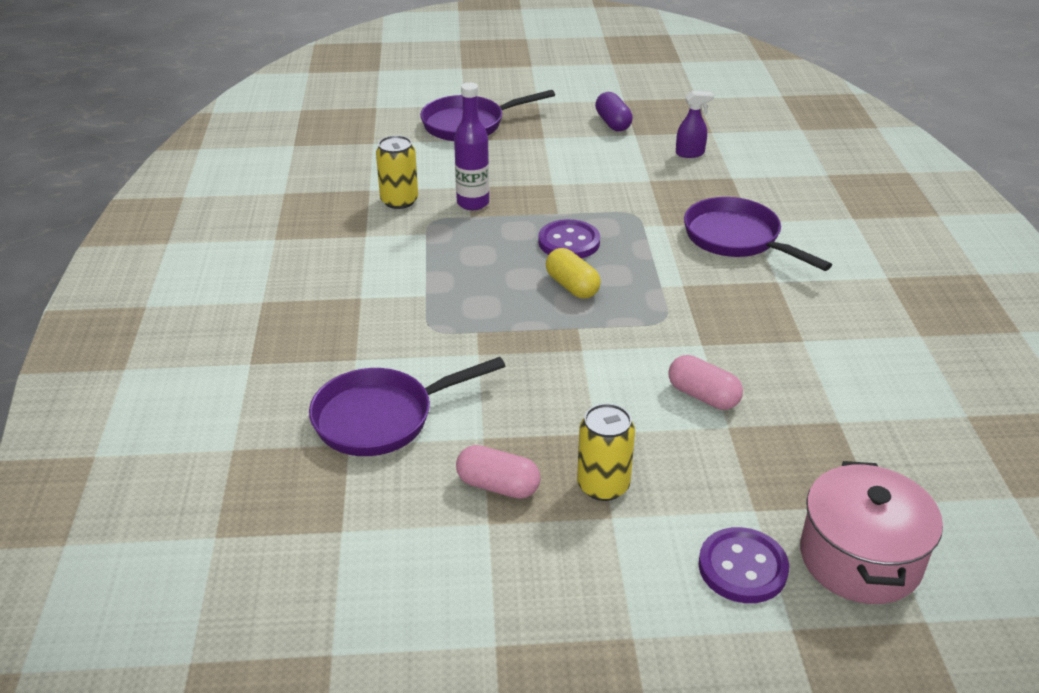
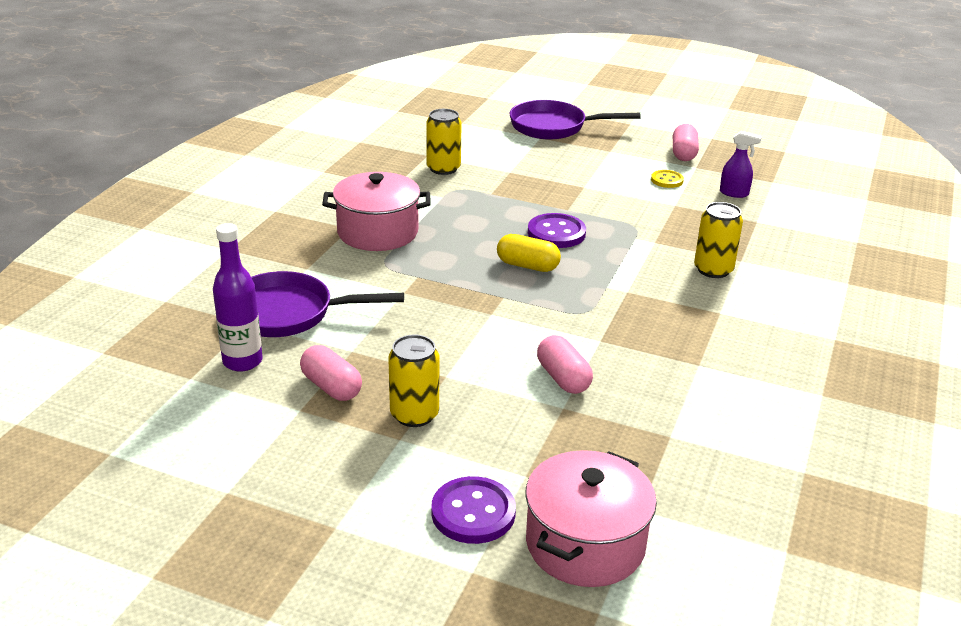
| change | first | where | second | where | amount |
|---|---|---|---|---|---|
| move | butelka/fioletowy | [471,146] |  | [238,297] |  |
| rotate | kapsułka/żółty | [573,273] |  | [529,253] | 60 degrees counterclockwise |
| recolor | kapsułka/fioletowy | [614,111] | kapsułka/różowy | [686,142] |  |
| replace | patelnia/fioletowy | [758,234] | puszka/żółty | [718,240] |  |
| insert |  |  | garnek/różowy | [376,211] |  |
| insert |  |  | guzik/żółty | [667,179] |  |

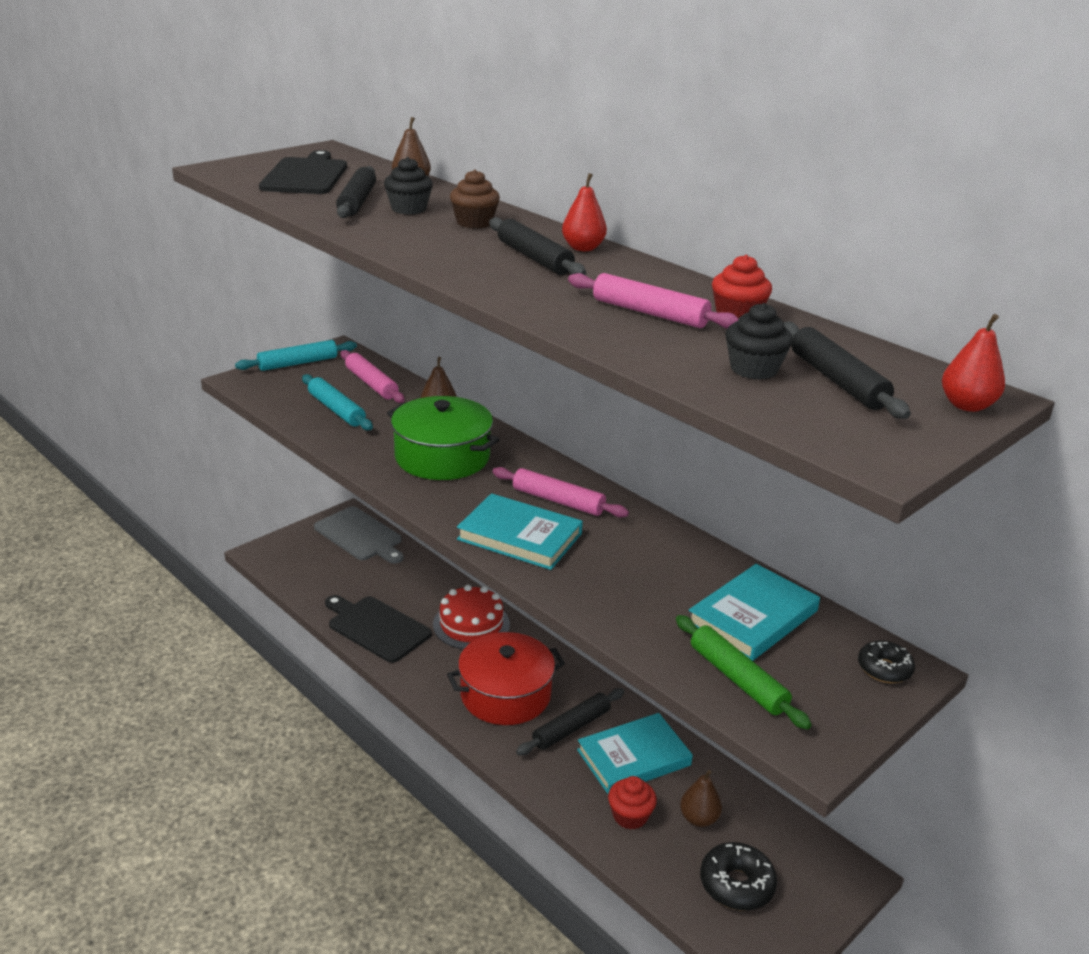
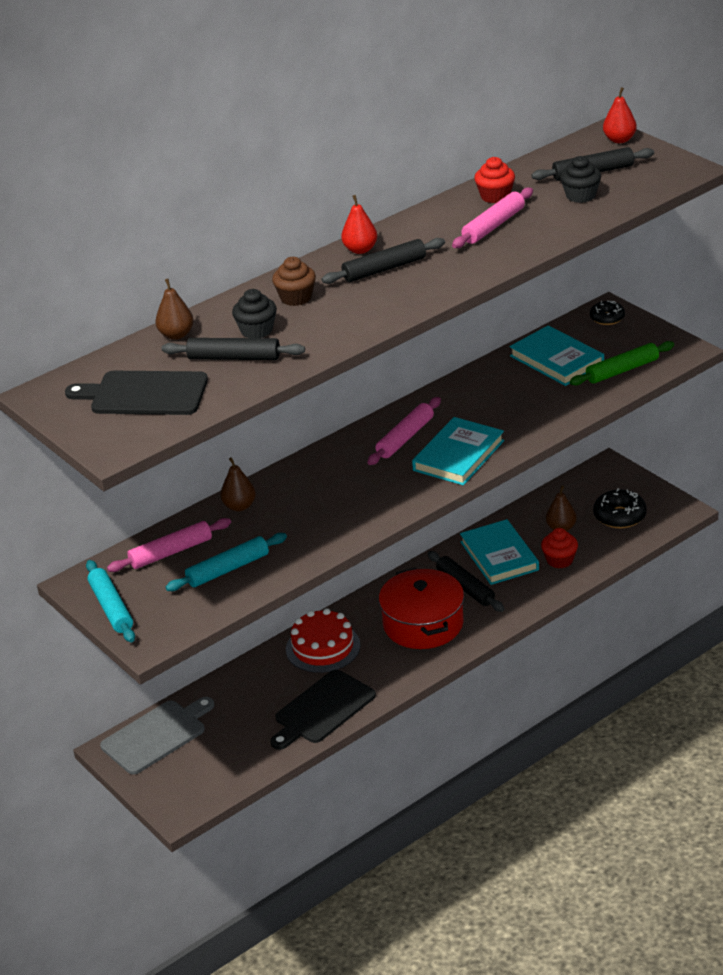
| change | first | where | second | where | amount |
|---|---|---|---|---|---|
| delete | garnek/zielony | [443,438] |  |  |  |

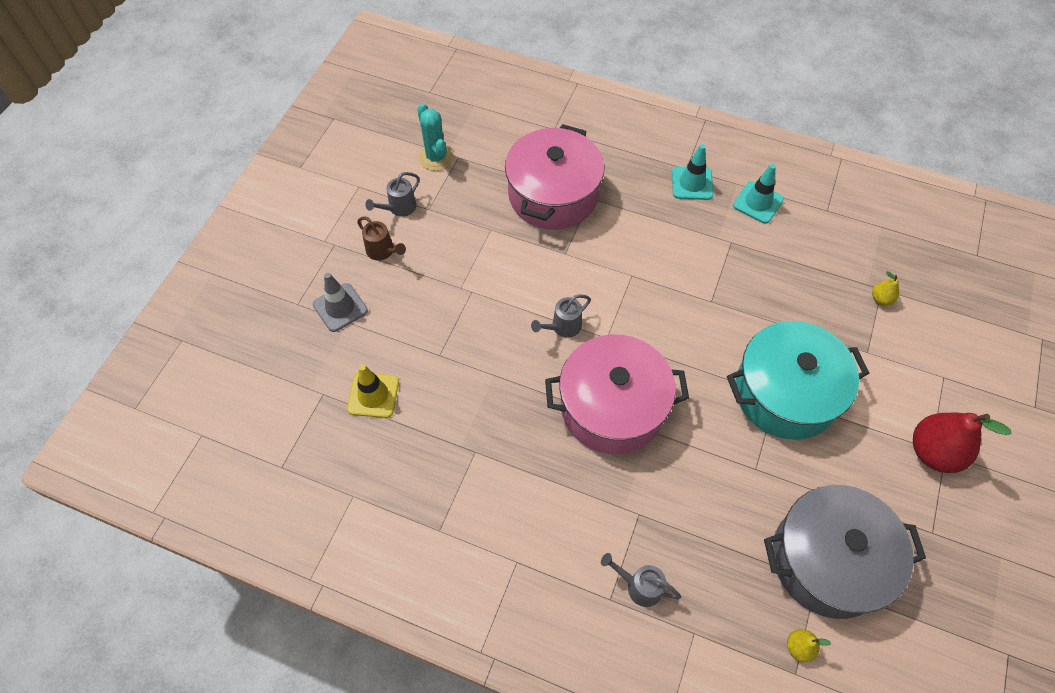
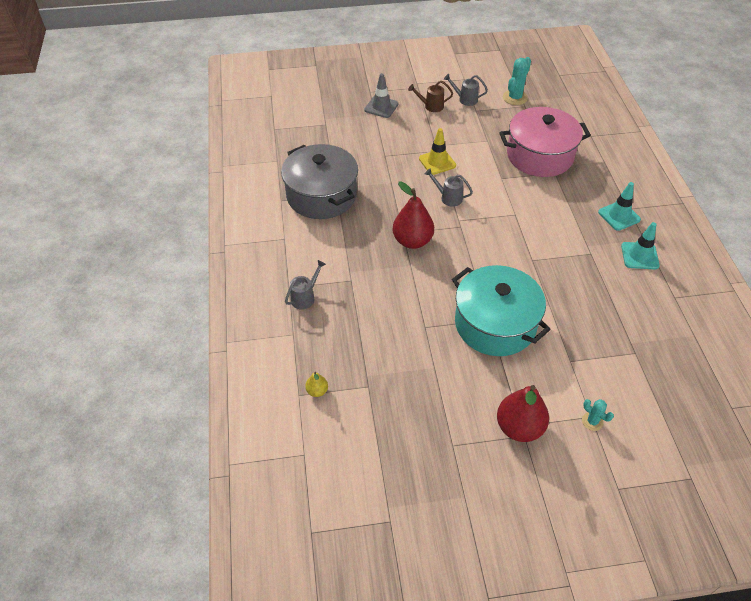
| change | first | where | second | where | amount |
|---|---|---|---|---|---|
| move | pachołek/żółty | [373,391] |  | [437,151] |  |
| rotate | konewka/brązowy | [381,238] |  | [430,96] | 75 degrees clockwise |
| replace | garnek/różowy | [617,394] | gruszka/czerwony | [413,215] |  |
| rotate | konewka/szary | [641,580] |  | [305,285] | 45 degrees clockwise |
| move | garnek/szary | [845,552] |  | [319,181] |  |
| delete | gruszka/żółty | [885,288] |  |  |  |
| insert |  |  | kaktus/turkusowy | [598,415] |  |

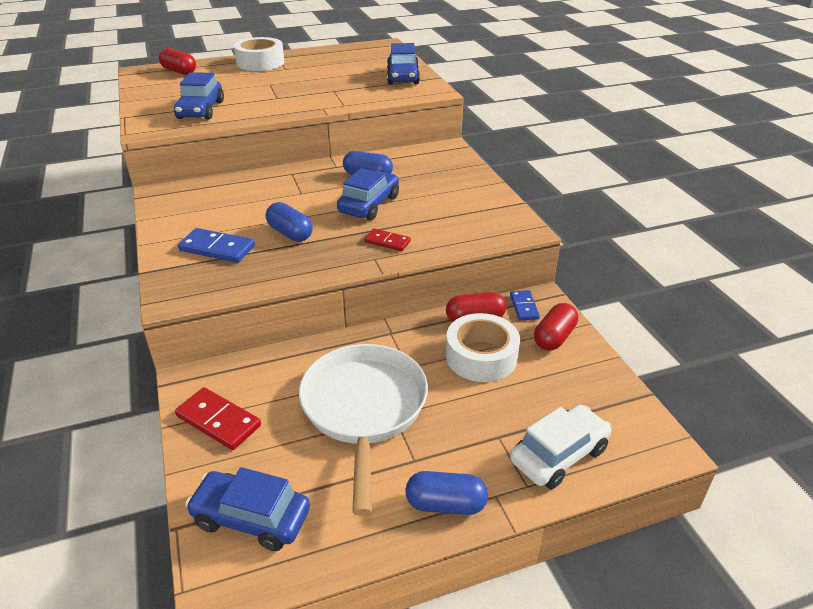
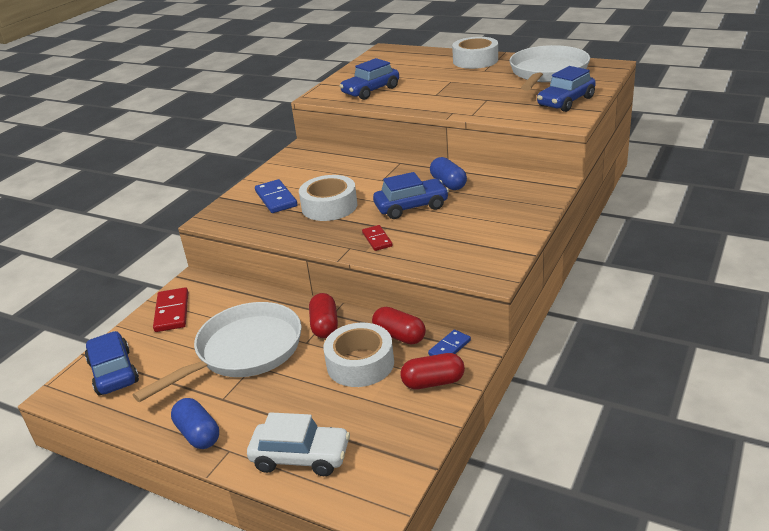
| change | first | where | second | where | amount |
|---|---|---|---|---|---|
| move | kapsułka/czerwony | [177,61] |  | [323,315] |  |
| replace | kapsułka/niebieski | [289,222] | taśma klejąca/biały | [328,198] |  |
| insert |  |  | patelnia/biały | [549,68] |  |

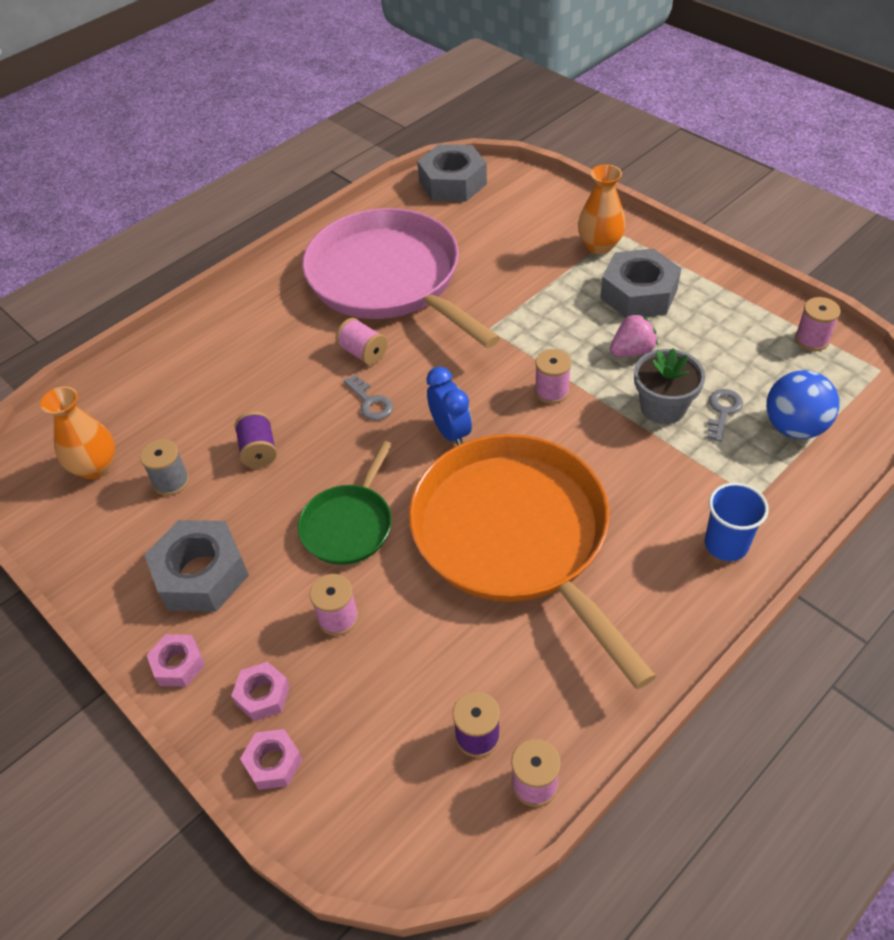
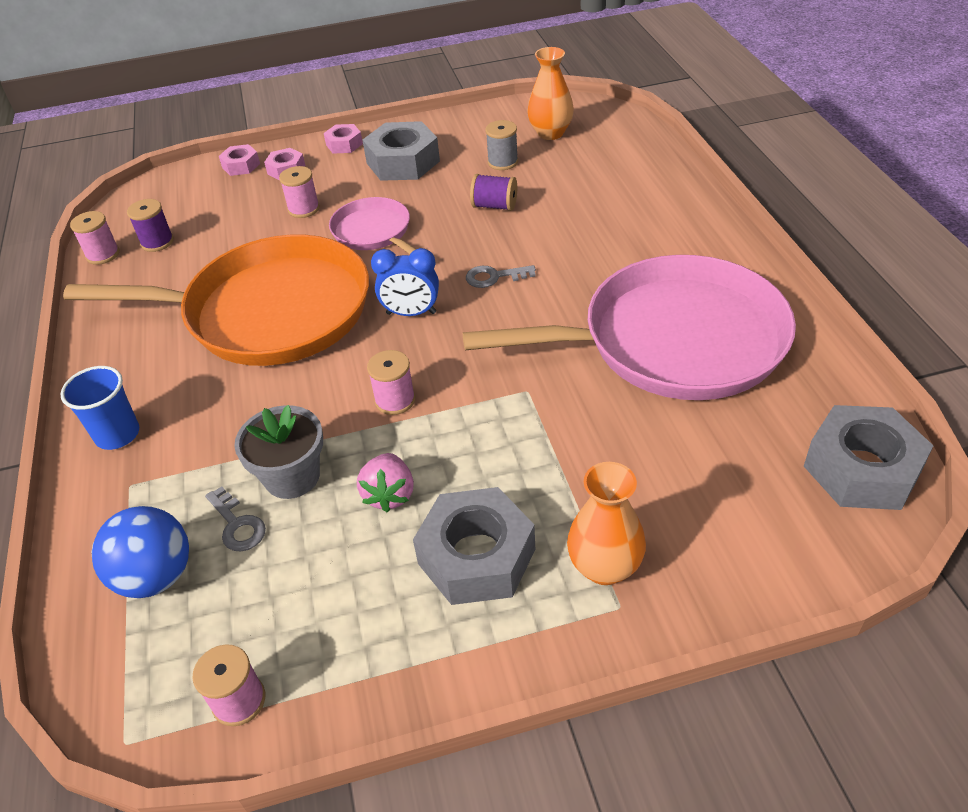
| change | first | where | second | where | amount |
|---|---|---|---|---|---|
| recolor | patelnia/zielony | [345,503] | patelnia/różowy | [372,225] |  |
| delete | szpulka/różowy | [361,341] |  |  |  |

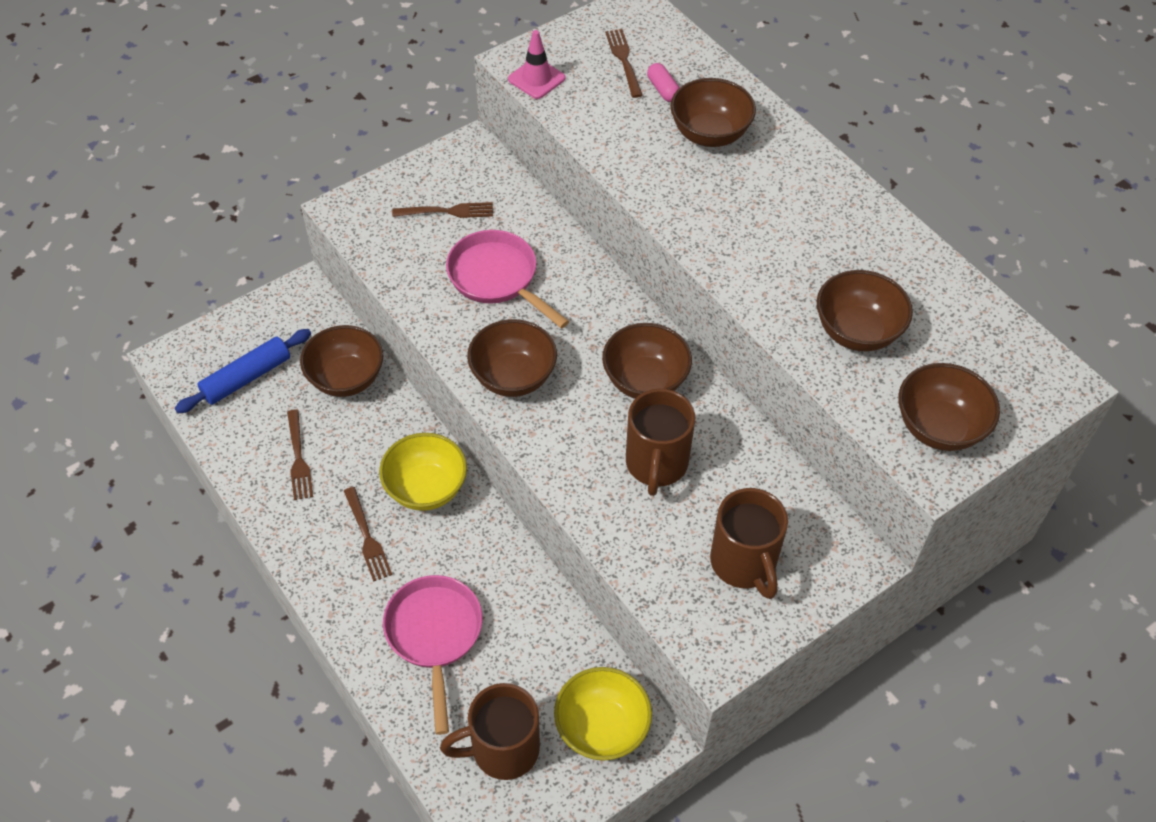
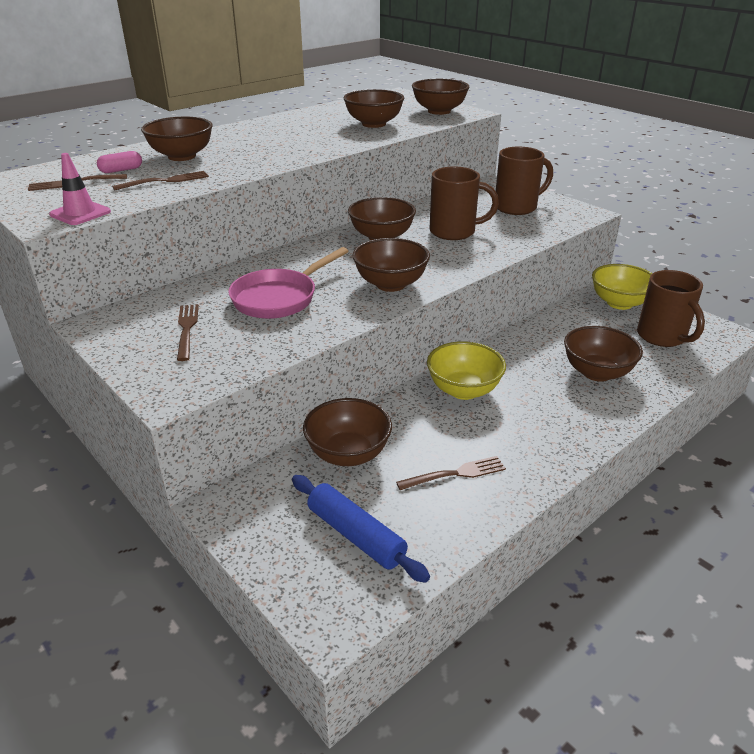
| change | first | where | second | where | amount |
|---|---|---|---|---|---|
| move | widelec/brązowy | [368,534] |  | [160,181] |  |
| replace | patelnia/różowy | [432,655] | miska/brązowy | [603,353] |  |

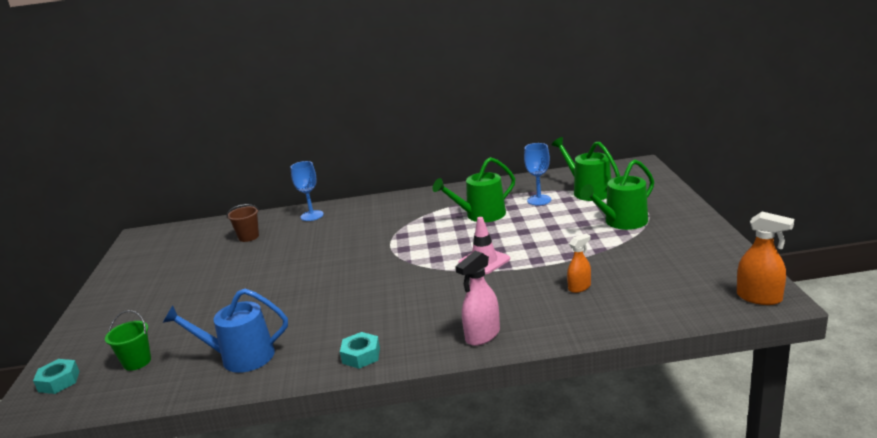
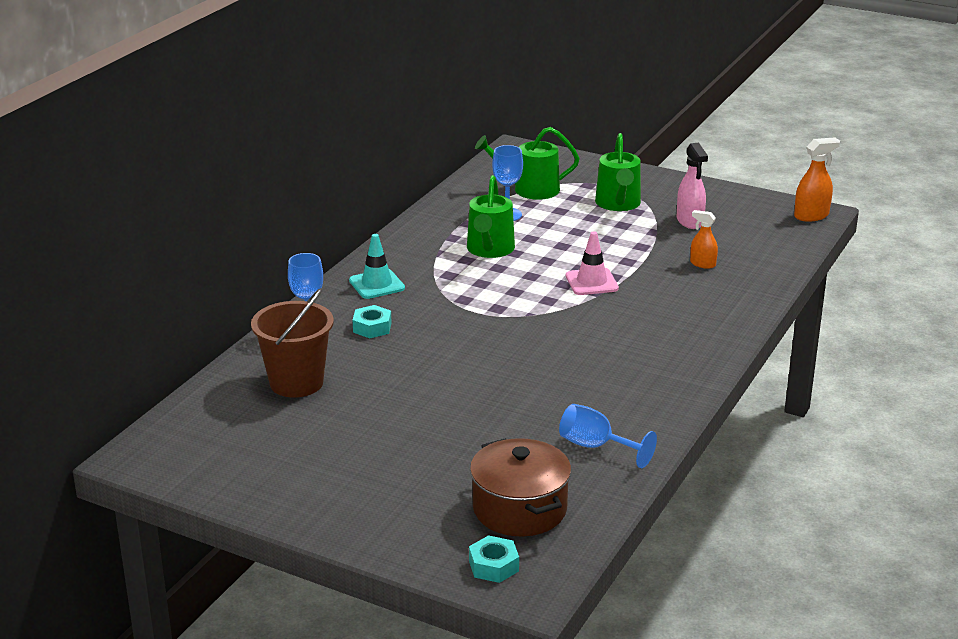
| change | first | where | second | where | amount |
|---|---|---|---|---|---|
| replace | wiadro/zielony | [128,340] | garnek/brązowy | [520,487] |  |
| replace | konewka/niebieski | [225,331] | kielich/niebieski | [608,436] |  |
| resize | wiadro/brązowy | [243,223] |  | [292,343] | x1.79 |
| move | nakrętka/turkusowy | [360,350] |  | [372,321] |  |
| move | spryskiwacz/różowy | [477,298] |  | [692,186] |  |
| rotate | spryskiwacz/pomarańczowy | [579,263] |  | [704,239] | 60 degrees counterclockwise |
| insert |  |  | pachołek/turkusowy | [377,266] |  |

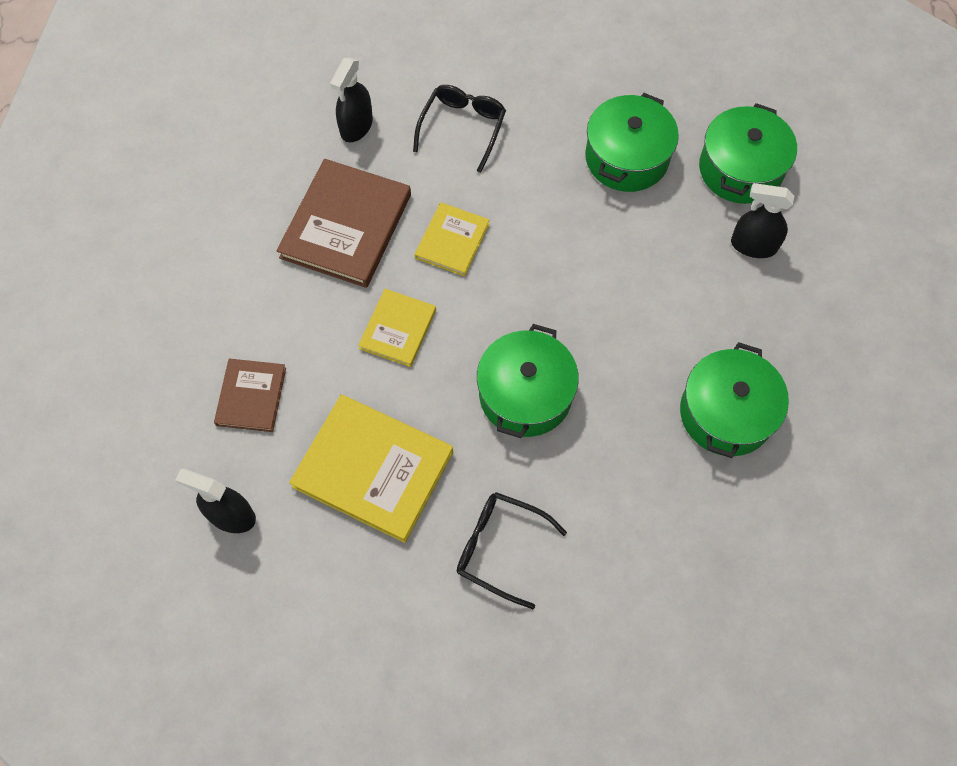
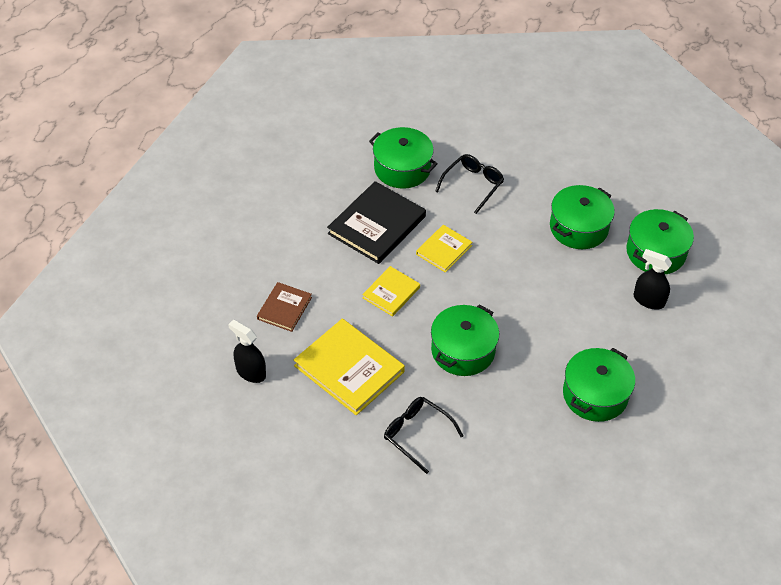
| change | first | where | second | where | amount |
|---|---|---|---|---|---|
| recolor | książka/brązowy | [344,223] | książka/czarny | [376,222] |  |
| replace | spryskiwacz/czarny | [351,100] | garnek/zielony | [403,158] |  |

